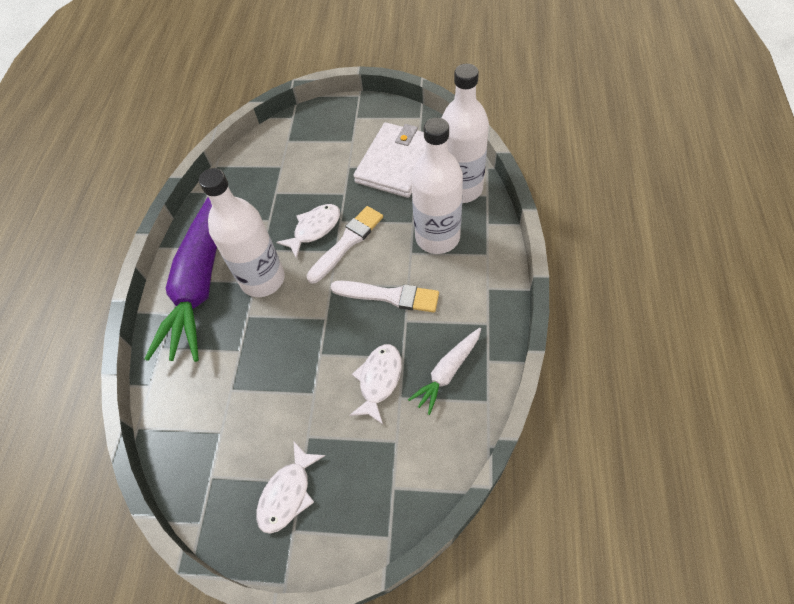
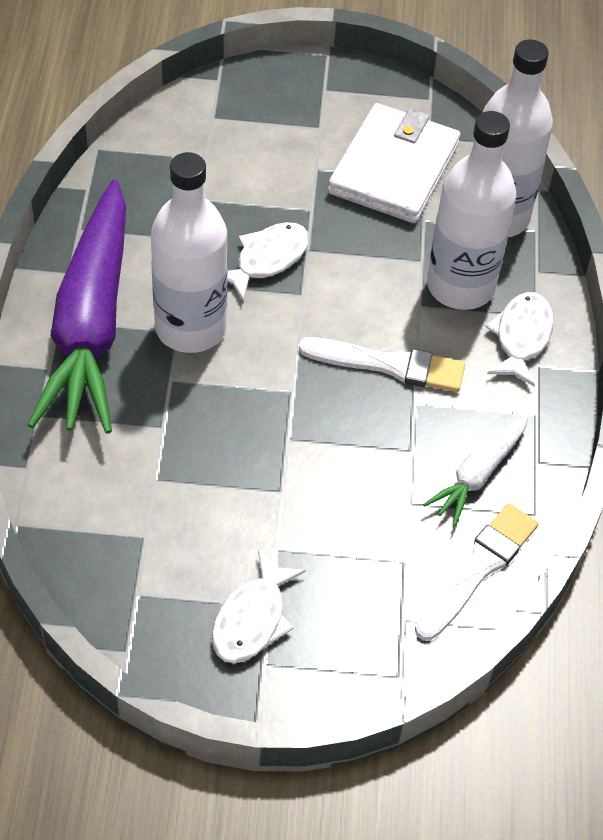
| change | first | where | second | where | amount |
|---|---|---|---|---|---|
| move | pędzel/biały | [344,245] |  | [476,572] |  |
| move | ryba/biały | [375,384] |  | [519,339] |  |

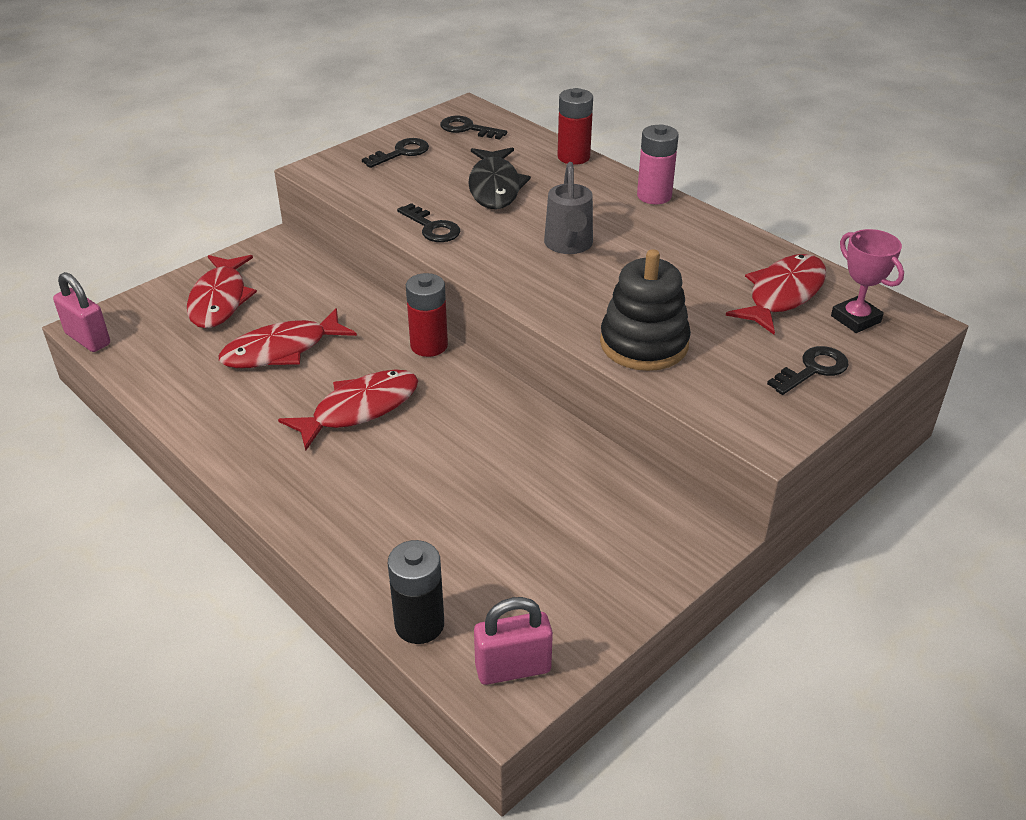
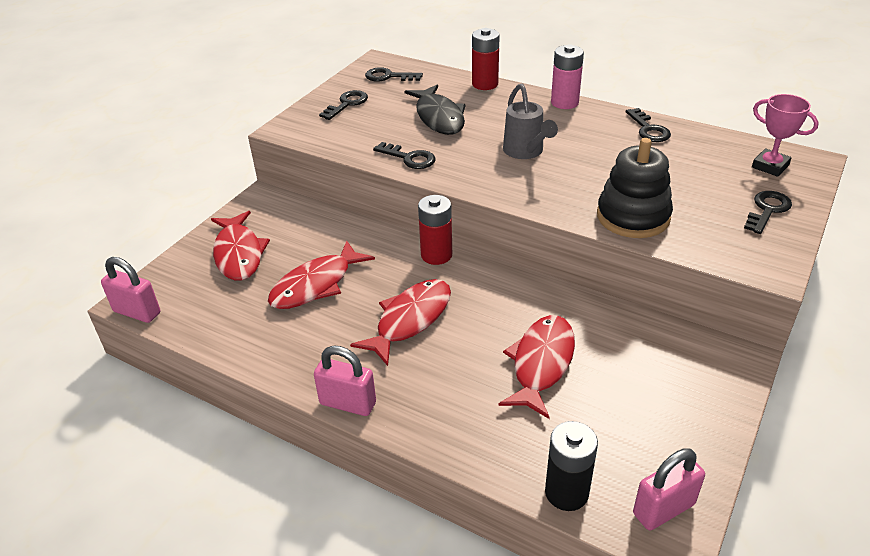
| change | first | where | second | where | amount |
|---|---|---|---|---|---|
| move | ryba/czerwony | [776,294] |  | [537,367] |  |
| insert |  |  | kłódka/różowy | [345,381] |  |
| insert |  |  | klucz/czarny | [648,125] |  |

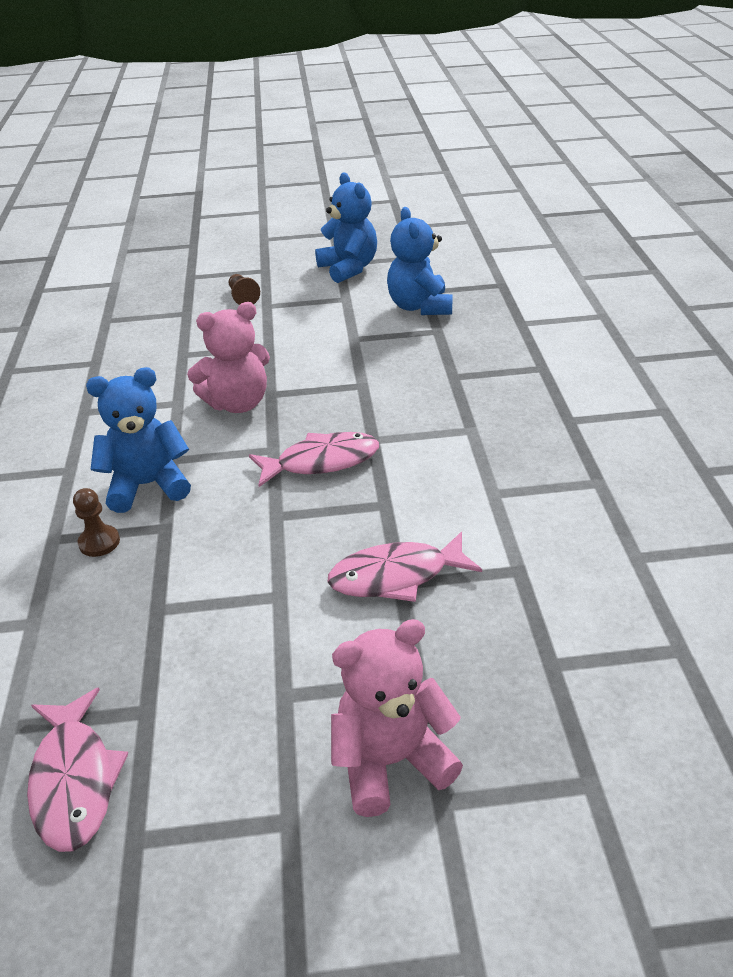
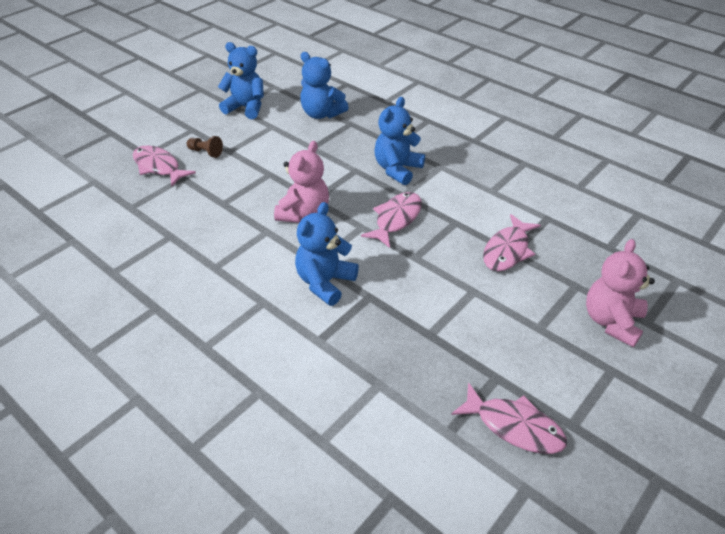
| change | first | where | second | where | amount |
|---|---|---|---|---|---|
| delete | pionek/brązowy | [96,522] |  |  |  |
| insert |  |  | ryba/różowy | [164,165] |  |
| insert |  |  | miś/niebieski | [399,141] |  |

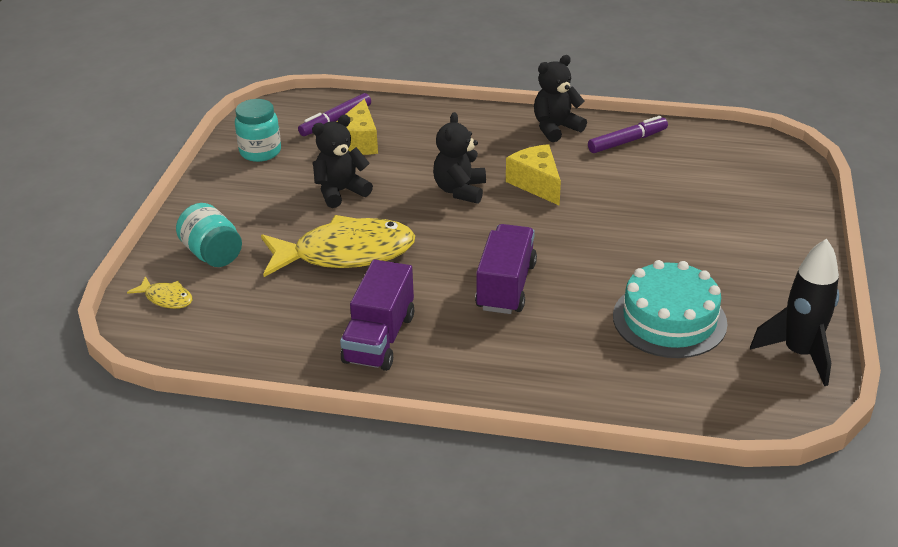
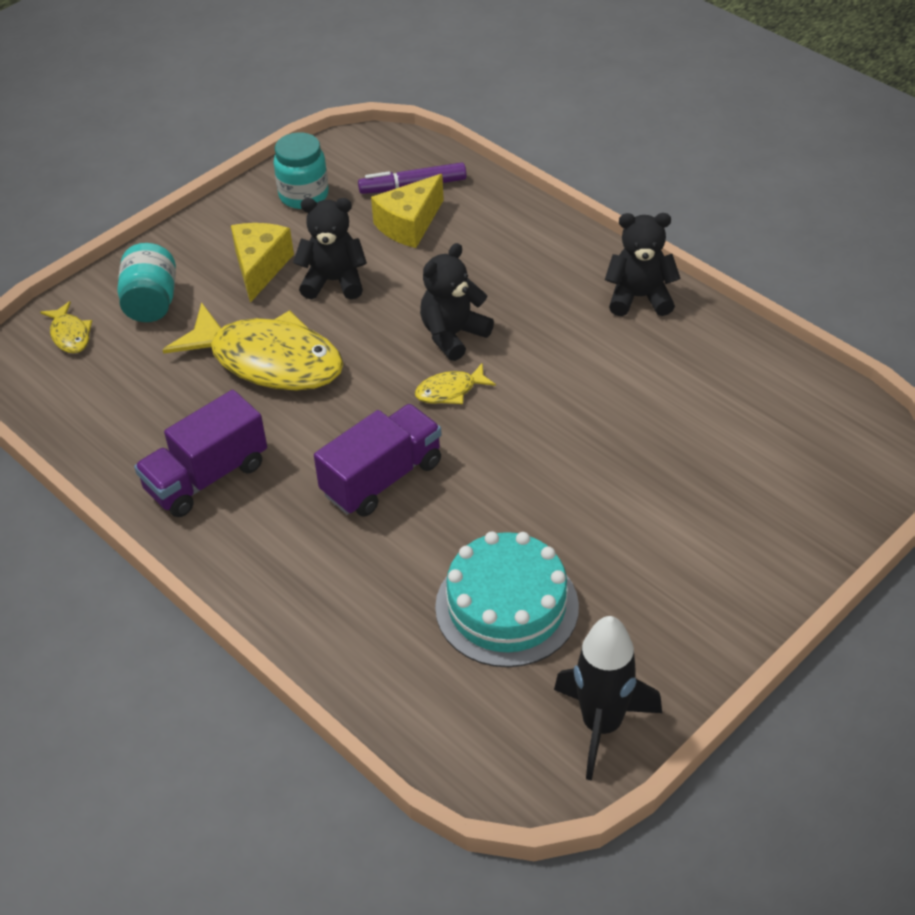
| change | first | where | second | where | amount |
|---|---|---|---|---|---|
| move | ser/żółty | [533,175] |  | [262,263] |  |
| delete | flamaster/fioletowy | [628,134] |  |  |  |
| insert |  |  | ryba/żółty | [455,383] |  |

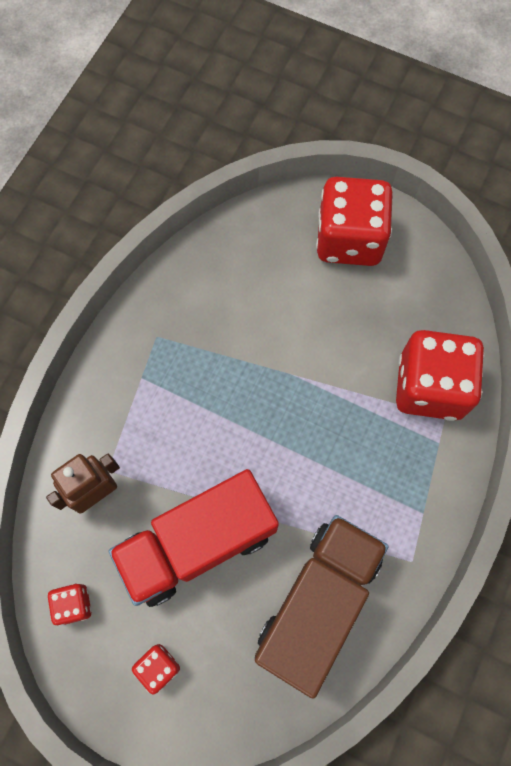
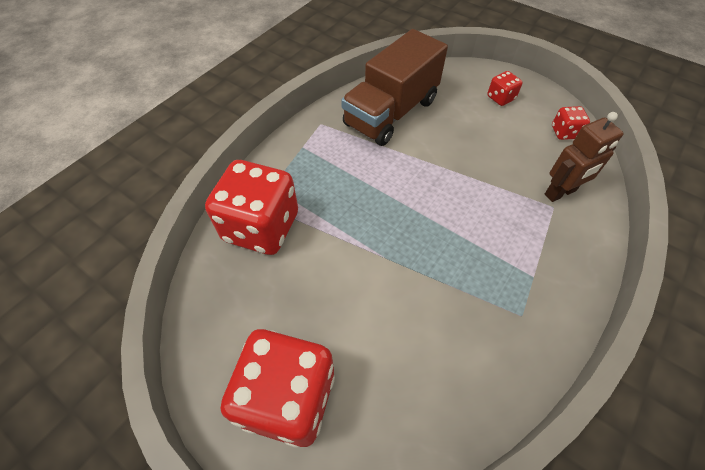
| change | first | where | second | where | amount |
|---|---|---|---|---|---|
| delete | ciężarówka/czerwony | [194,538] |  |  |  |

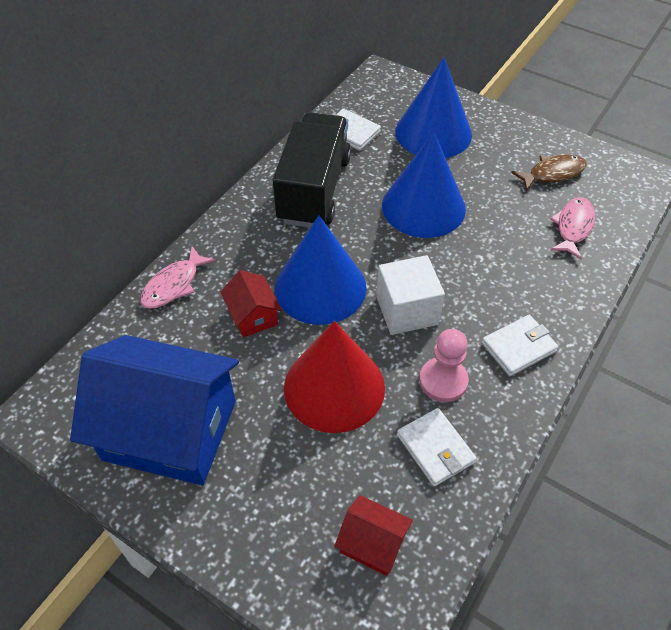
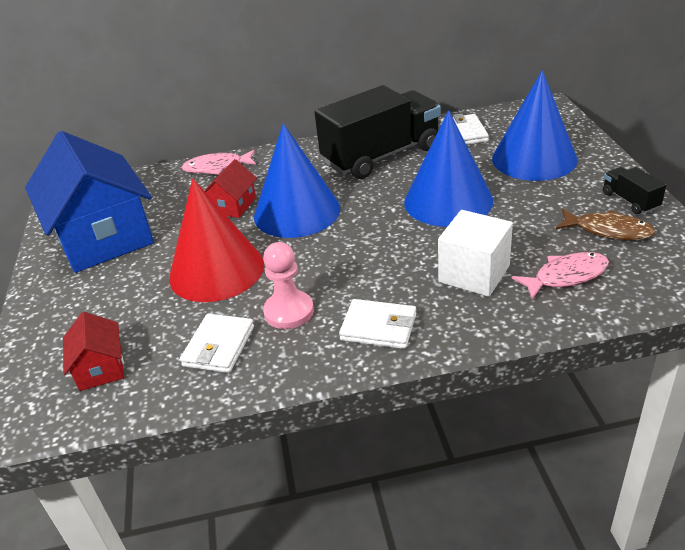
| change | first | where | second | where | amount |
|---|---|---|---|---|---|
| move | sześcian/biały | [410,295] |  | [475,253] |  |
| insert |  |  | ciężarówka/czarny | [634,190] |  |

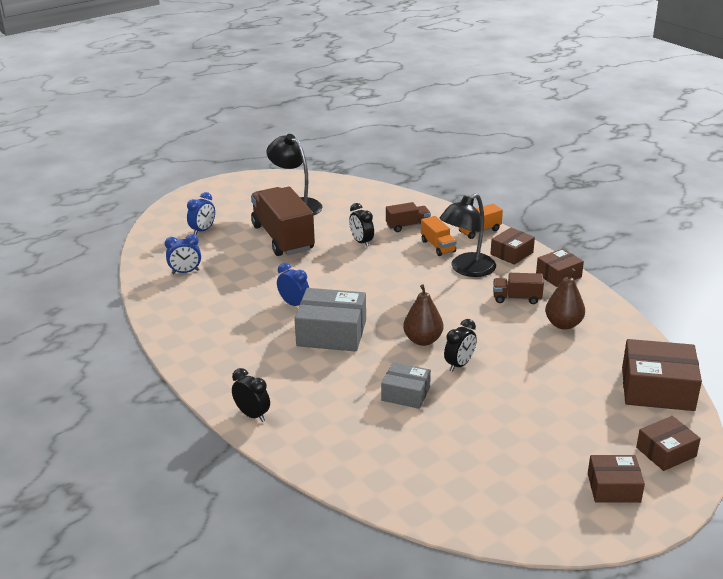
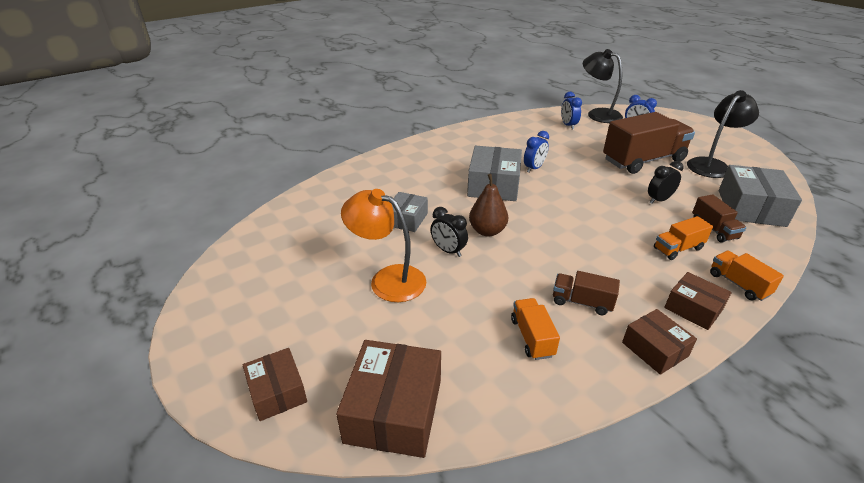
| change | first | where | second | where | amount |
|---|---|---|---|---|---|
| delete | budzik/czarny | [251,395] |  |  |  |
| move | lampka/czarny | [467,235] |  | [603,86] |  |
| rotate | ciężarówka/brązowy | [518,288] |  | [586,293] | 75 degrees counterclockwise |
| replace | gruszka/brązowy | [565,299] | ciężarówka/pomarańczowy | [535,329] |  |
| delete | pudełko/brązowy | [616,479] |  |  |  |
| insert |  |  | lampka/pomarańczowy | [383,245] |  |
| insert |  |  | pudełko/szary | [760,196] |  |

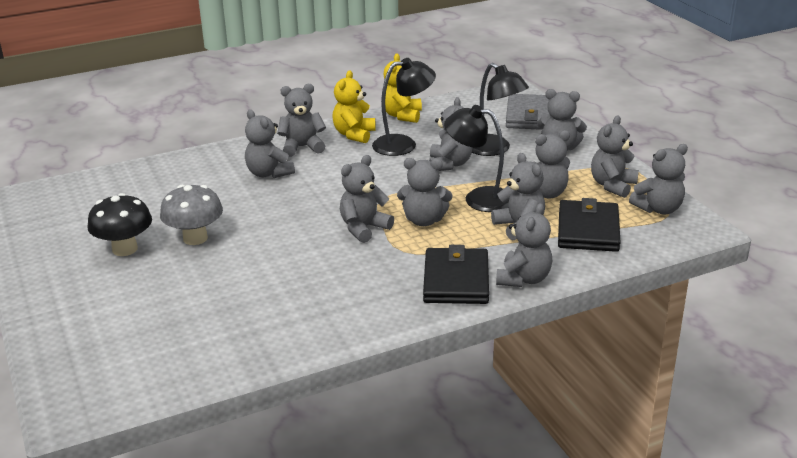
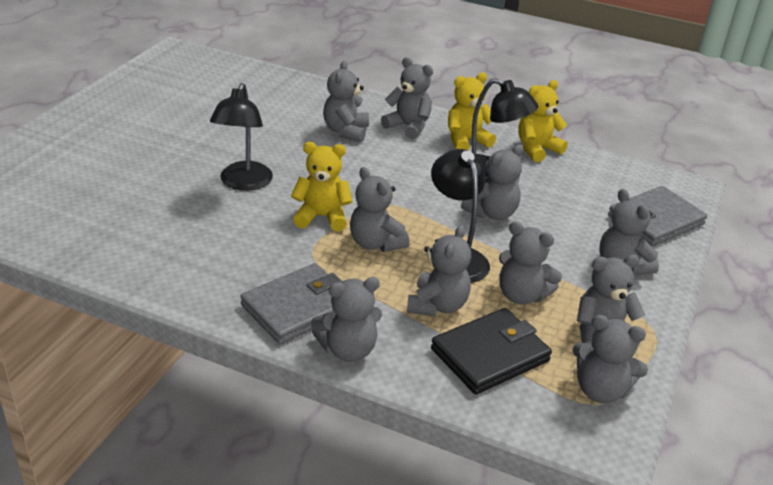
| change | first | where | second | where | amount |
|---|---|---|---|---|---|
| delete | grzyb/czarny | [120,224] |  |  |  |
| delete | grzyb/szary | [191,215] |  |  |  |
| recolor | miś/szary | [367,199] | miś/żółty | [321,186] |  |
| recolor | portfel/czarny | [456,274] | portfel/szary | [291,303] |  |
| move | lampka/czarny | [500,109] |  | [241,137] |  |

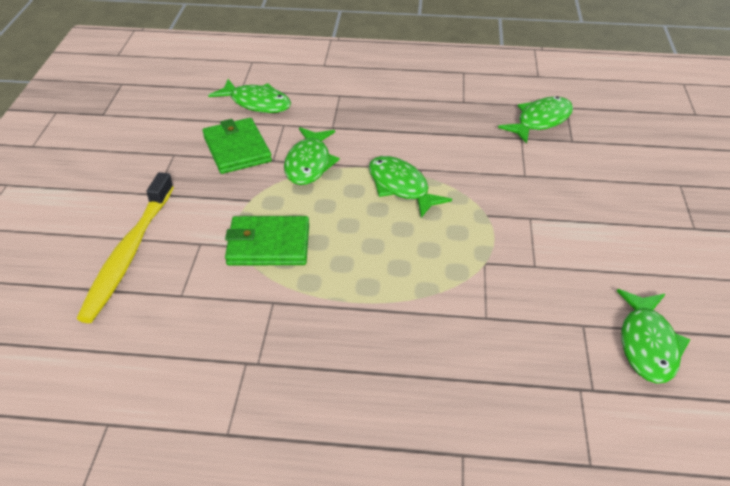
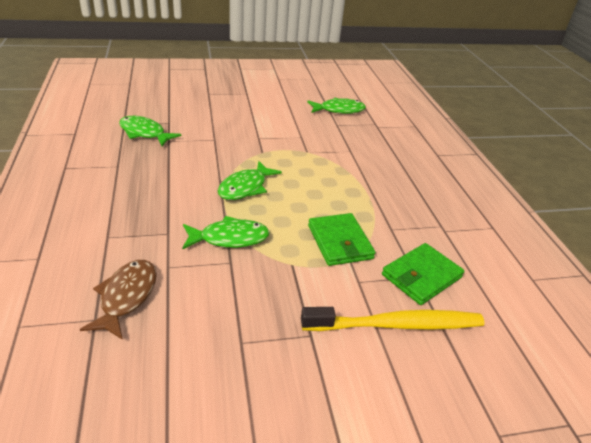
| change | first | where | second | where | amount |
|---|---|---|---|---|---|
| move | portfel/zielony | [237,146] |  | [423,274] |  |
| recolor | ryba/zielony | [249,96] | ryba/brązowy | [118,300] |  |

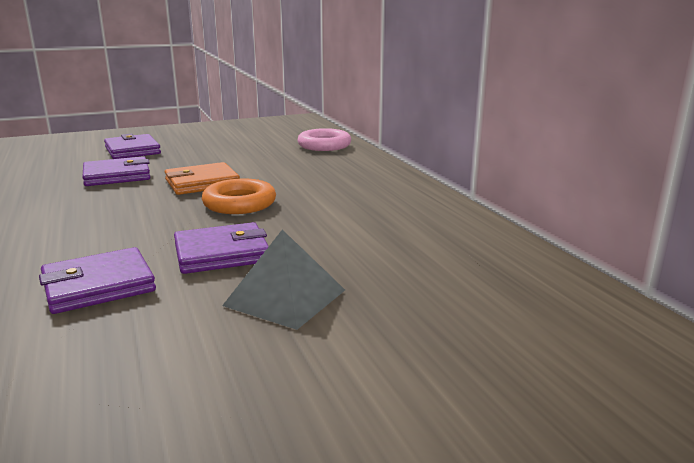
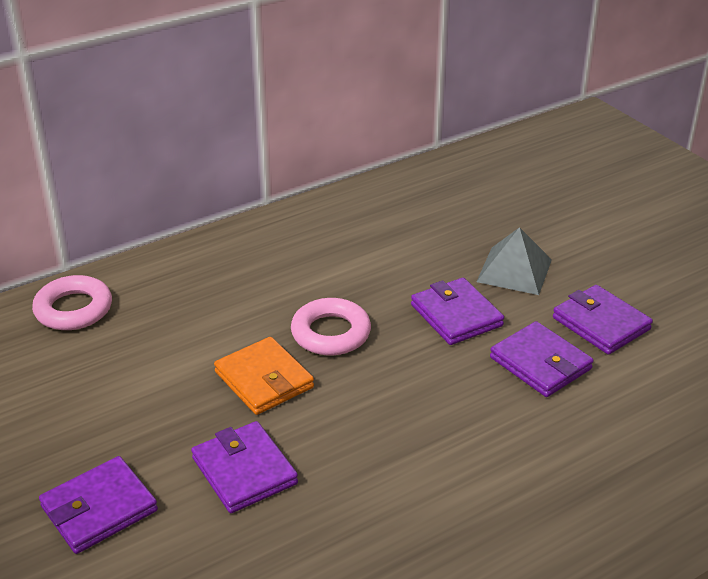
| change | first | where | second | where | amount |
|---|---|---|---|---|---|
| recolor | pierścień/pomarańczowy | [239,196] | pierścień/różowy | [331,326] |  |
| insert |  |  | portfel/fioletowy | [603,320] |  |

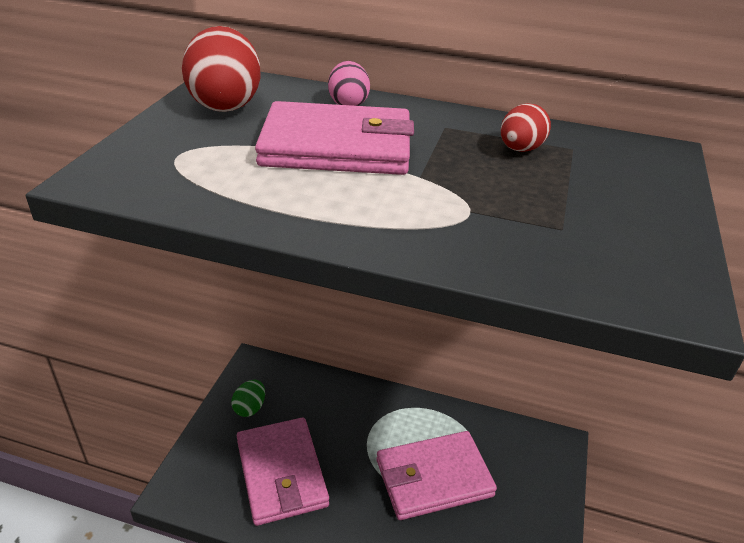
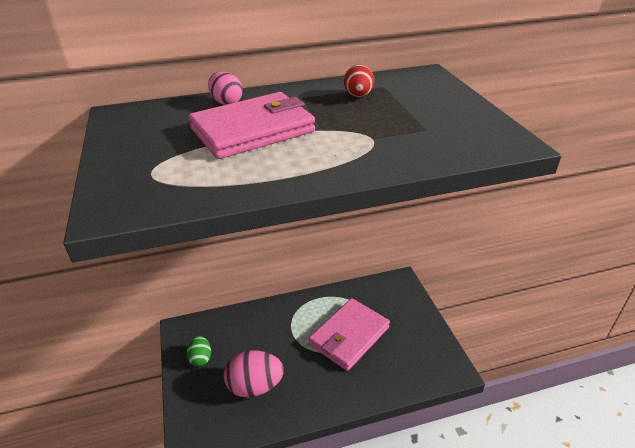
| change | first | where | second | where | amount |
|---|---|---|---|---|---|
| delete | jajko/czerwony | [221,69] |  |  |  |
| replace | portfel/różowy | [283,472] | jajko/różowy | [254,373] |  |

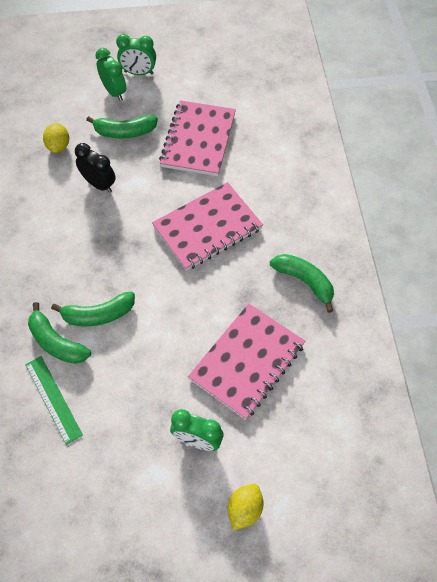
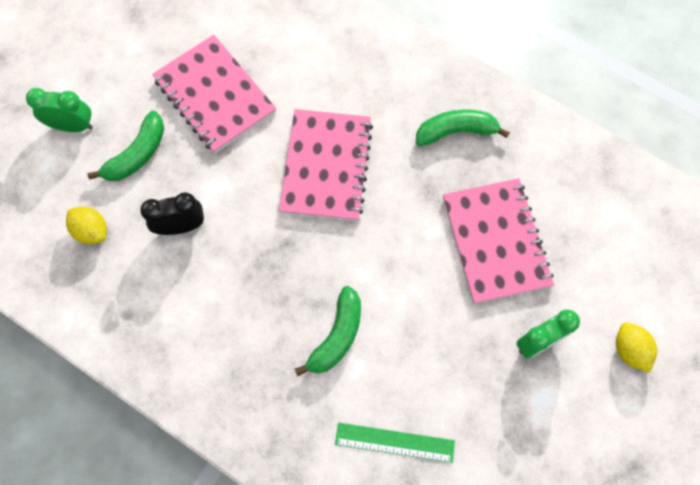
| change | first | where | second | where | amount |
|---|---|---|---|---|---|
| delete | banan/zielony | [59,333] |  |  |  |
| delete | budzik/zielony | [136,54] |  |  |  |

